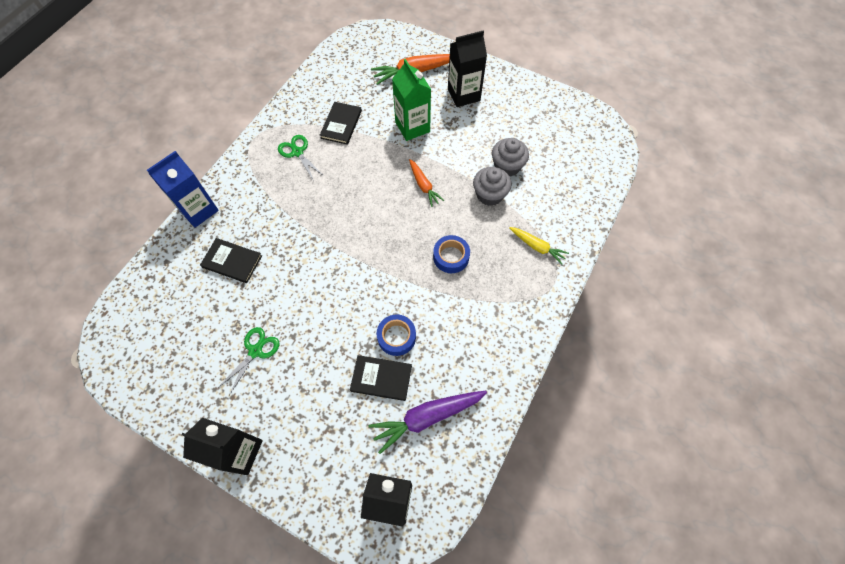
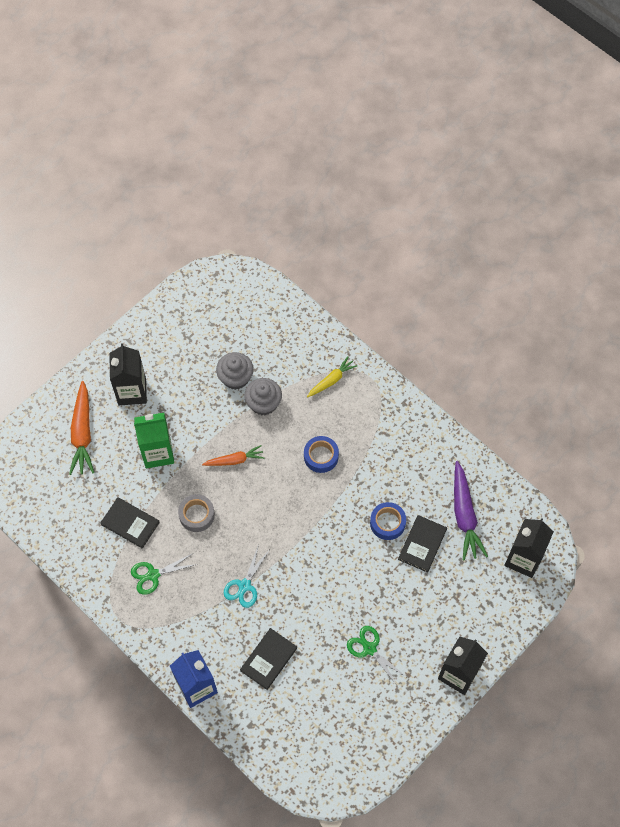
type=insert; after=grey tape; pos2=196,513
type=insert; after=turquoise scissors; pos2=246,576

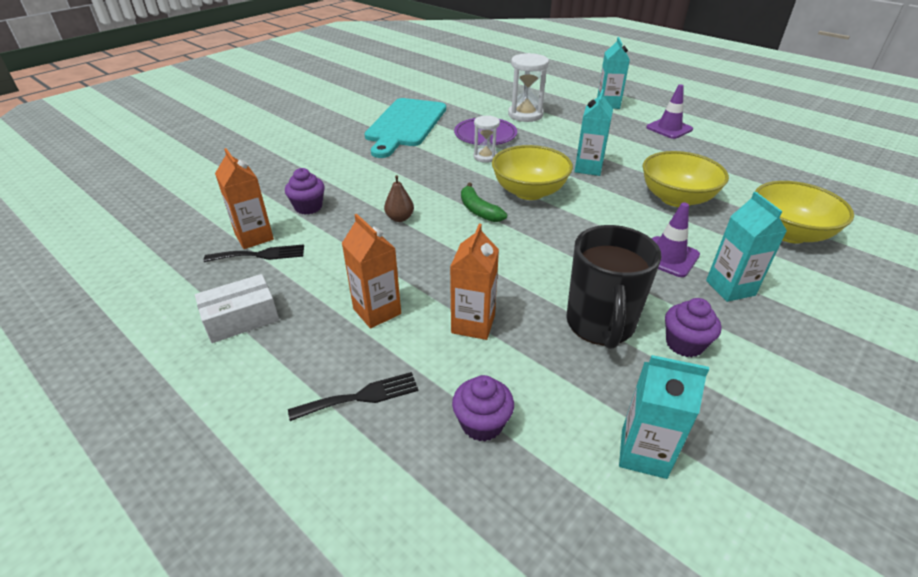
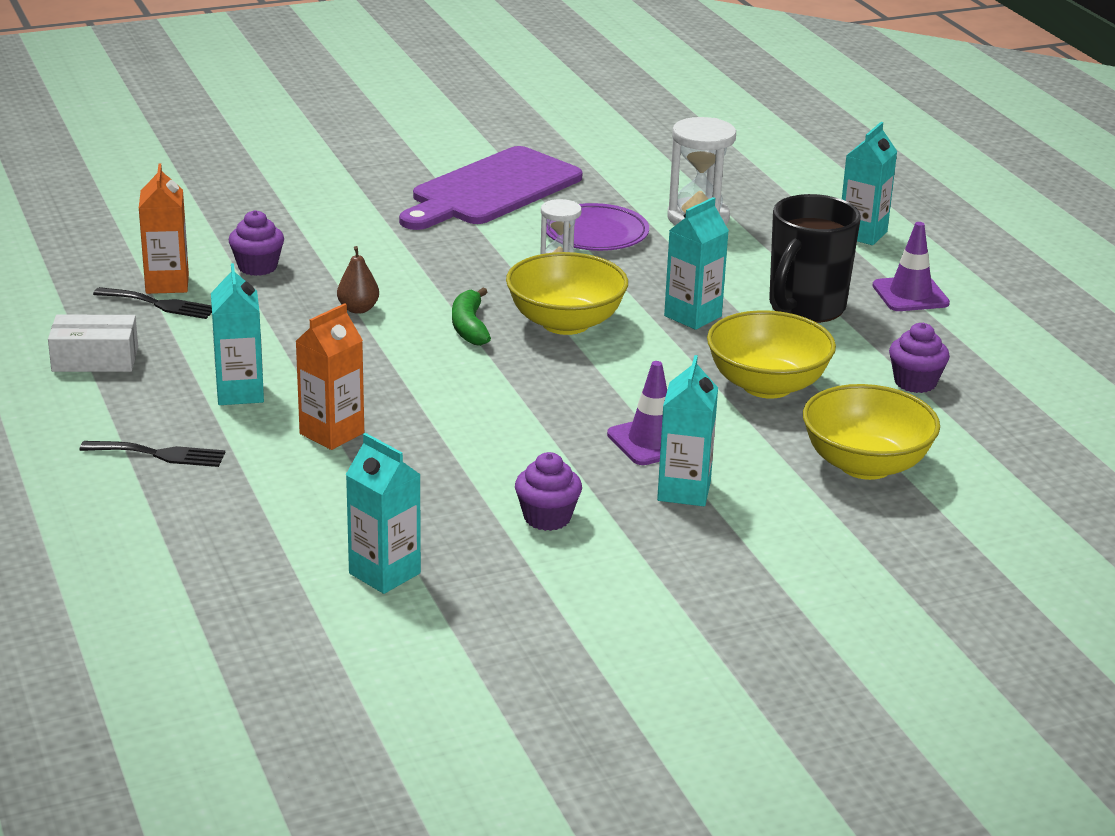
type=recolor; before=orange carton; after=turquoise carton; pos1=371,271; pos2=237,334
type=recolor; before=turquoise cutting board; after=purple cutting board; pos1=405,128; pos2=491,188
type=move; before=purple cupcake; pos1=483,408; pos2=919,358
type=move; before=black mug; pos1=614,287; pos2=815,258

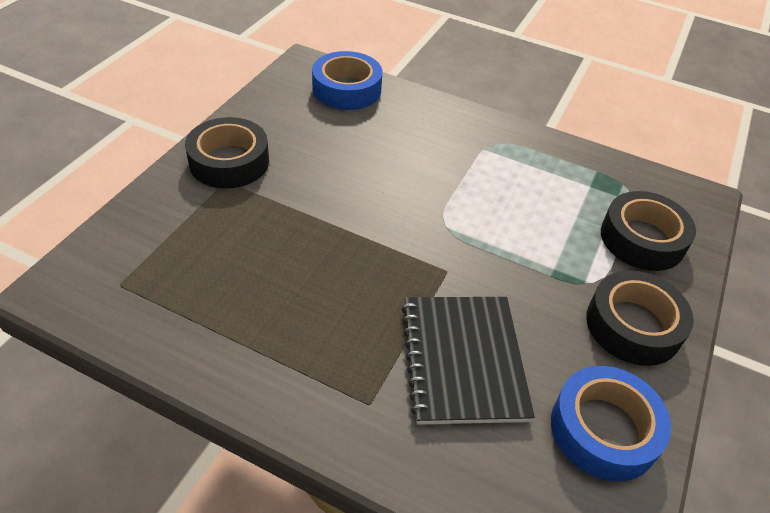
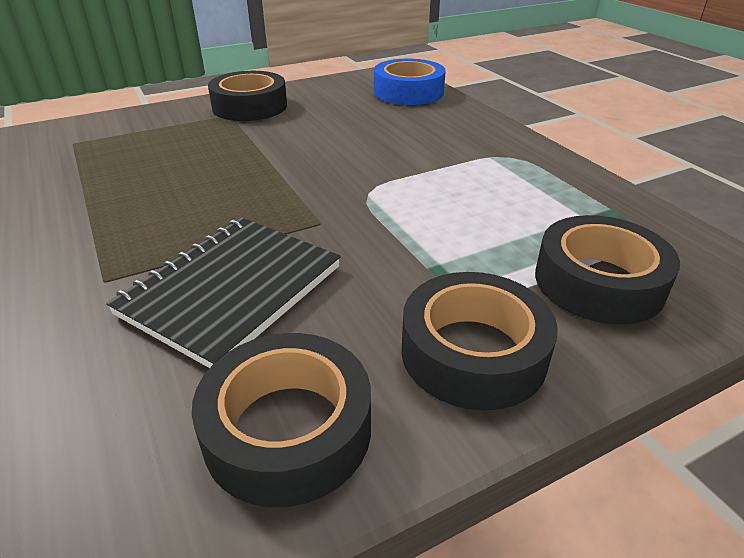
type=recolor; before=blue tape; after=black tape; pos1=611,424; pos2=281,420

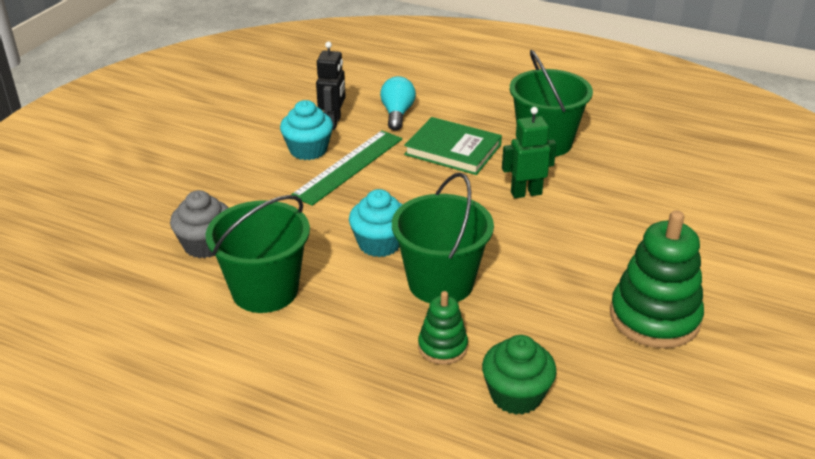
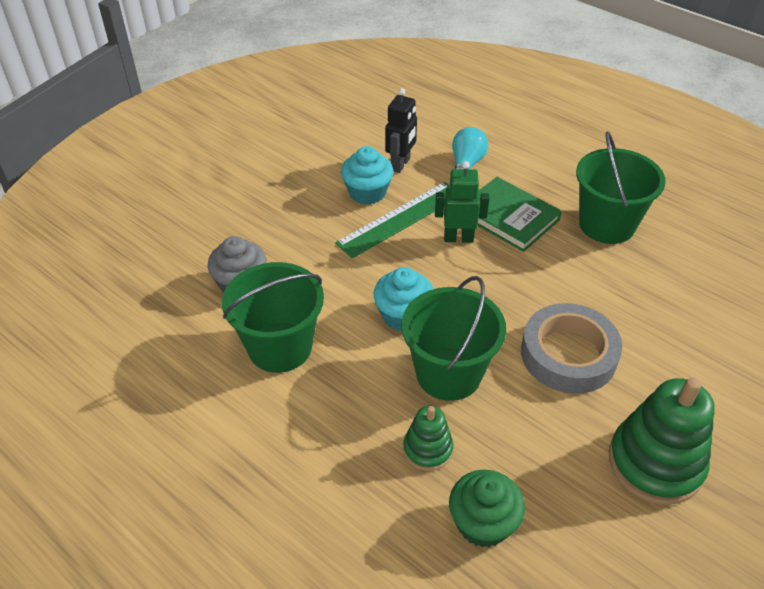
type=move; before=green robot; pos1=529,152; pos2=462,202
type=insert; after=grey tape; pos2=571,348

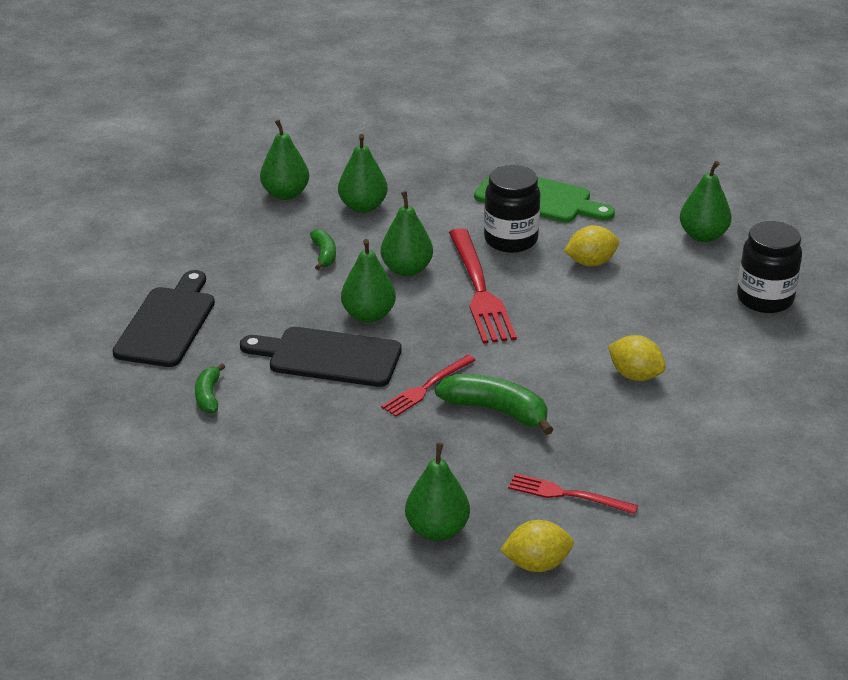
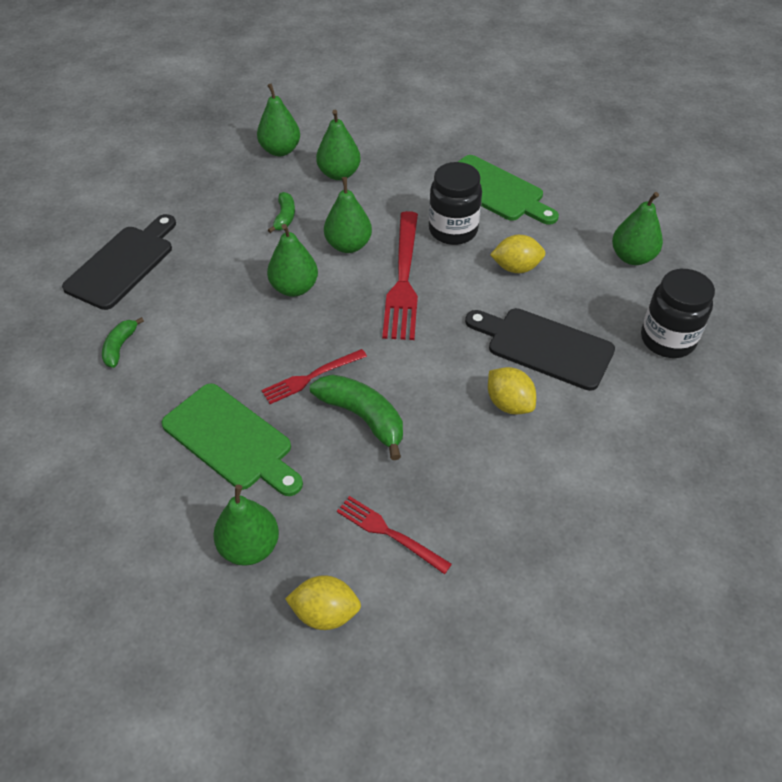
type=move; before=black cutting board; pos1=321,357; pos2=540,349
type=insert; after=green cutting board; pos2=232,439

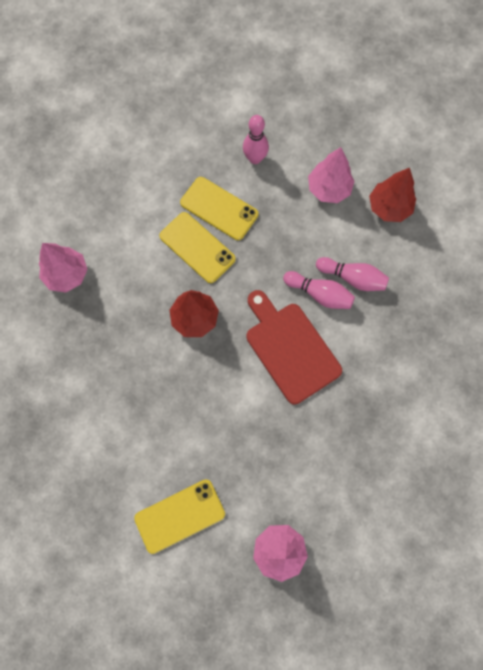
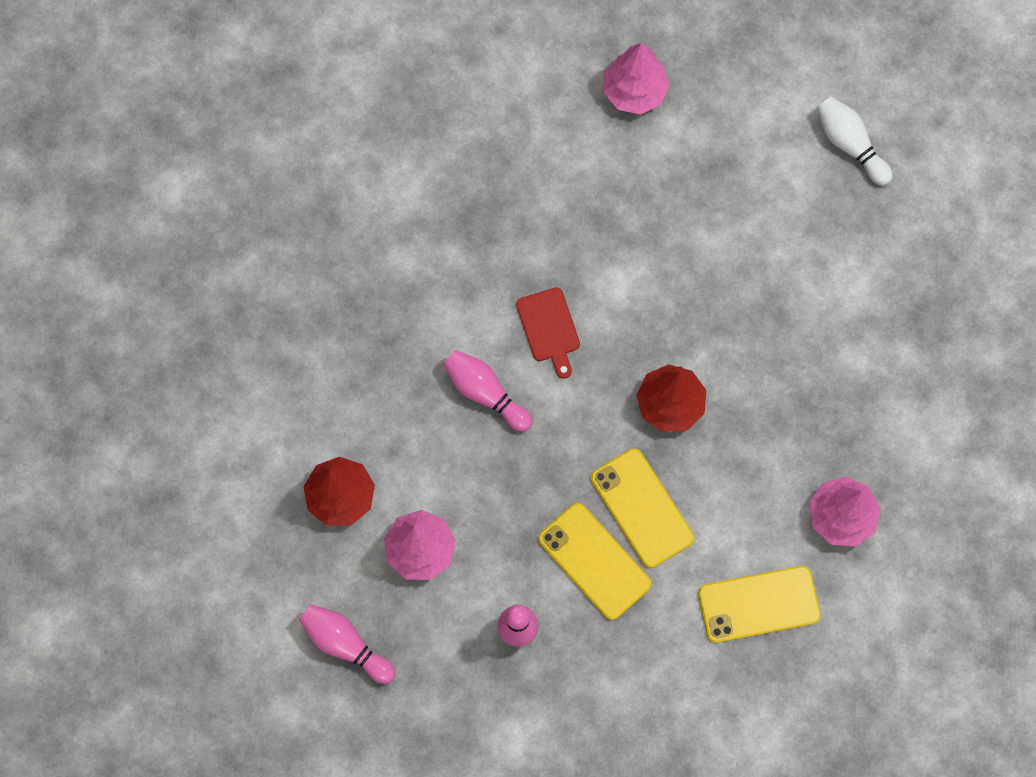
type=move; before=yellow phone; pos1=179,516; pos2=759,604
type=resize; before=red cutting board; pos1=294,347; pos2=548,333; scale=0.54
type=move; before=pink bowling pin; pos1=352,274; pos2=347,644
type=insert; after=white bowling pin; pos2=855,141

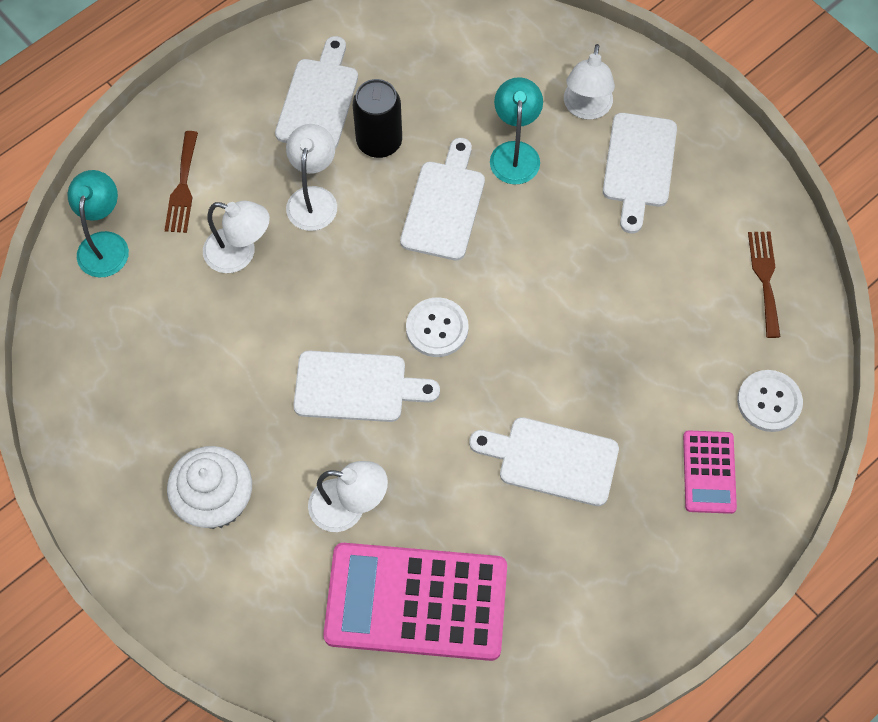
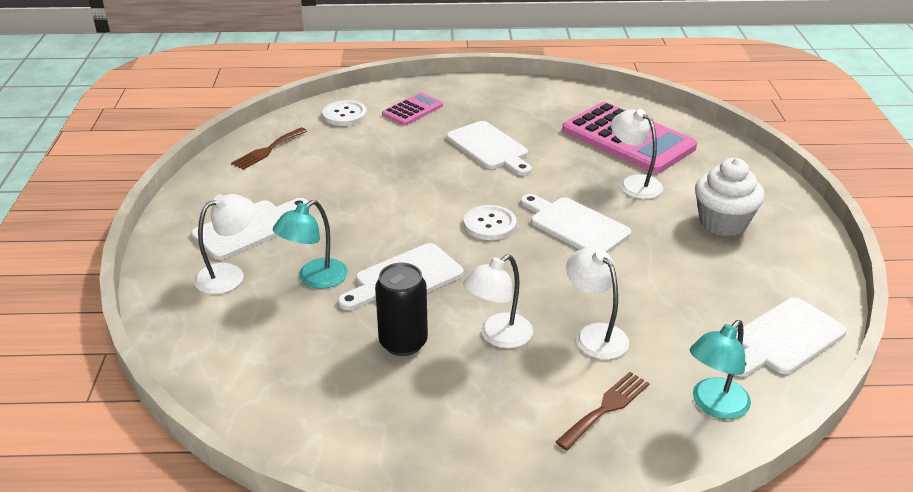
type=move; before=white cutting board; pos1=316,92; pos2=791,337

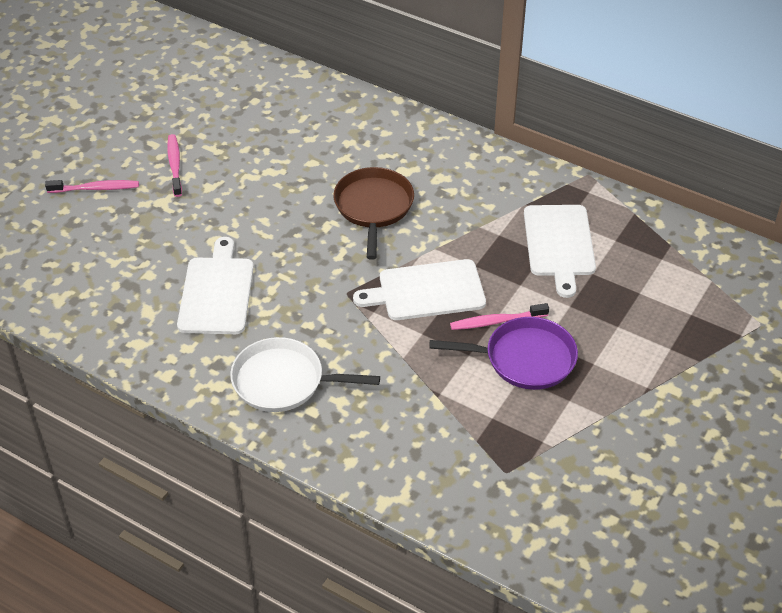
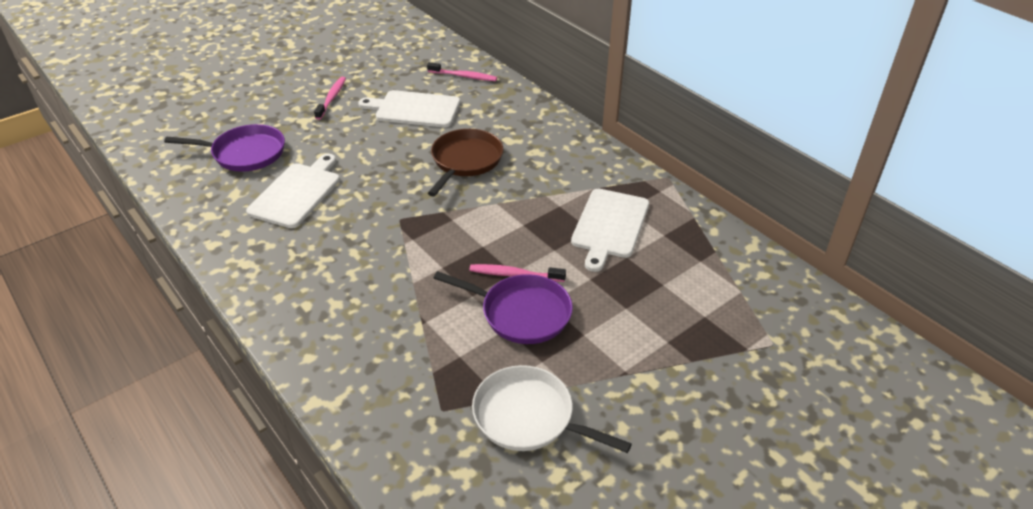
type=move; before=pink toothbrush; pos1=92,186; pos2=462,71
type=move; before=white pan; pos1=305,374; pos2=552,409
type=move; before=white cutting board; pos1=419,289; pos2=409,108
type=insert; after=purple pan; pos2=224,148

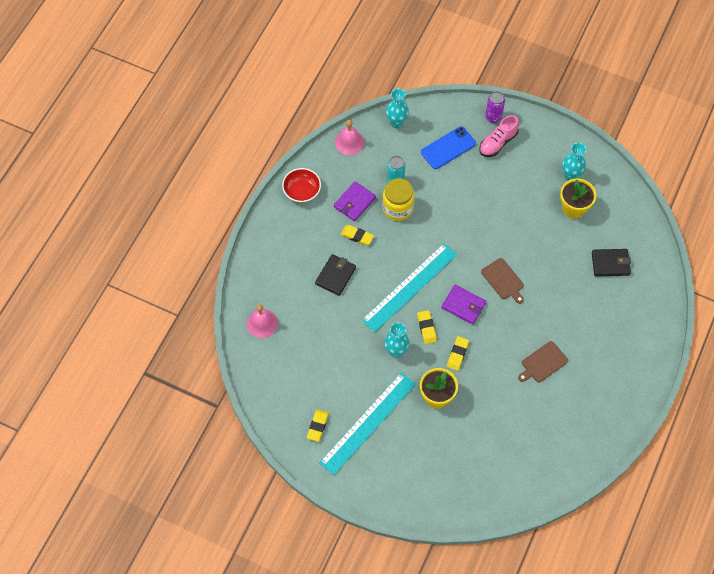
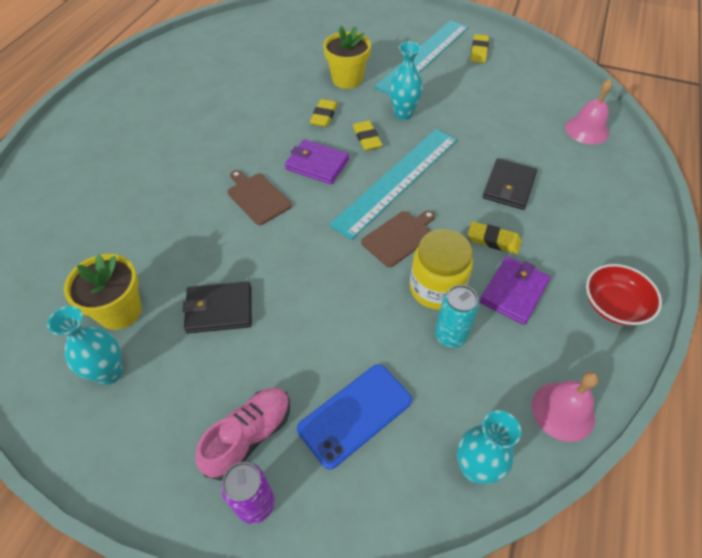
type=move; before=brown cutting board; pos1=543,361; pos2=398,238
type=move; before=black wallet; pos1=611,263; pos2=217,307

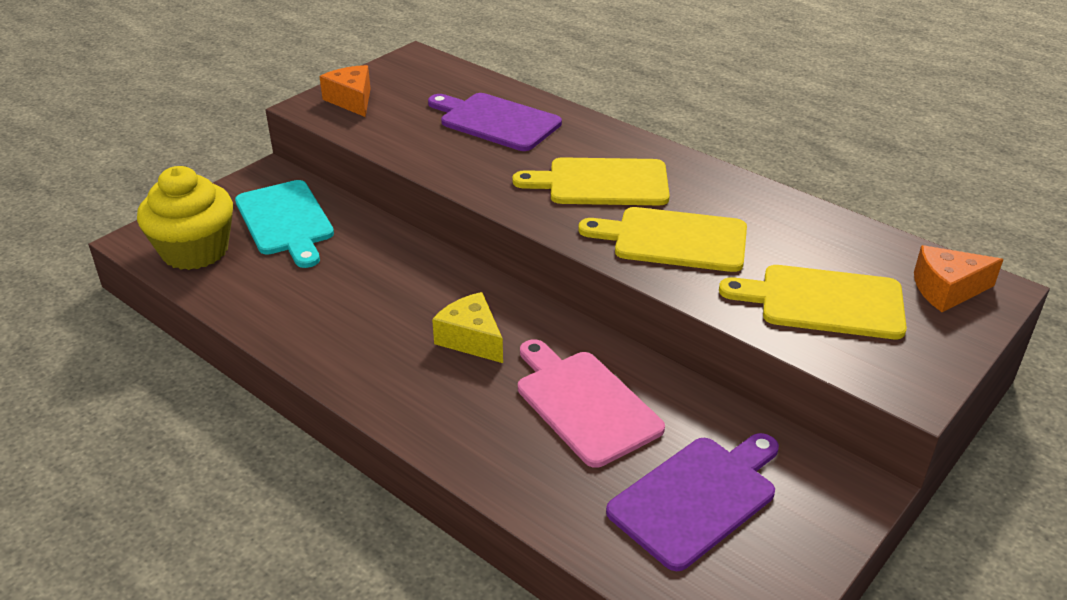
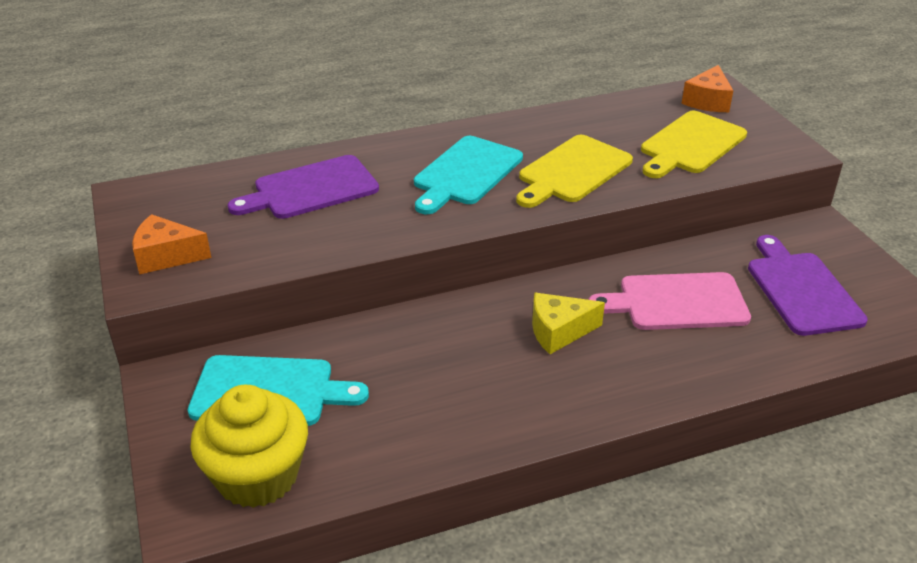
type=recolor; before=yellow cutting board; after=turquoise cutting board; pos1=591,181; pos2=468,175

